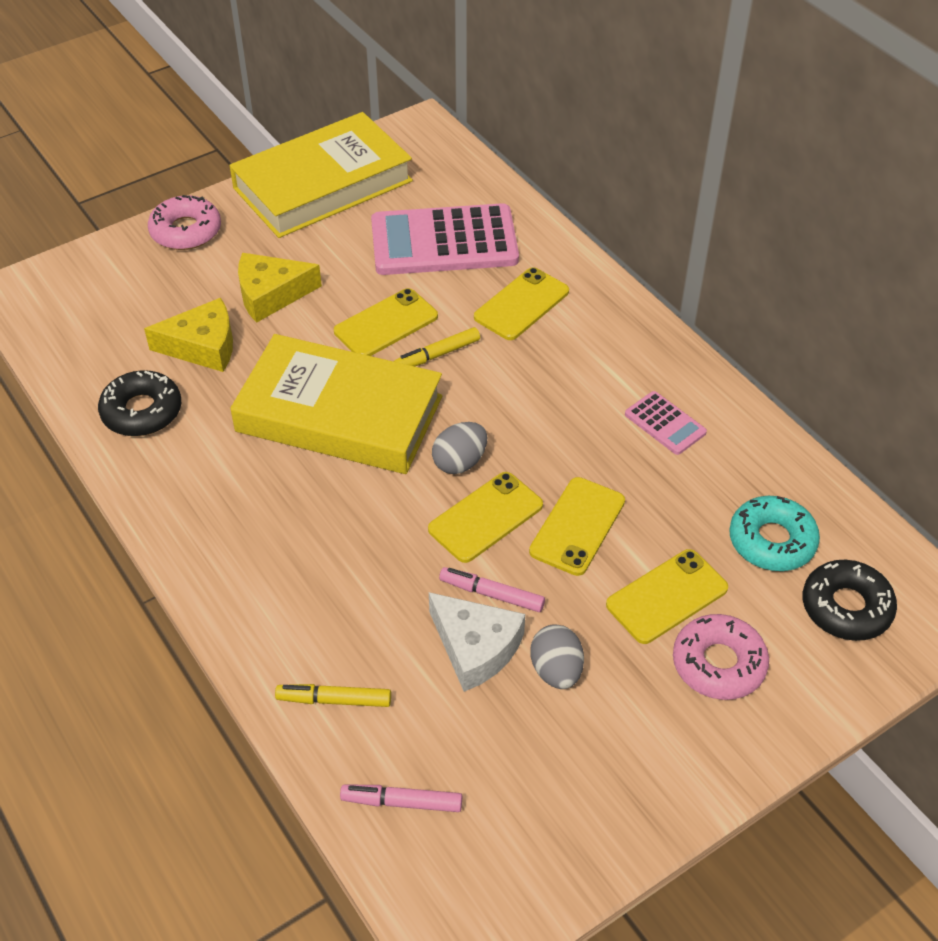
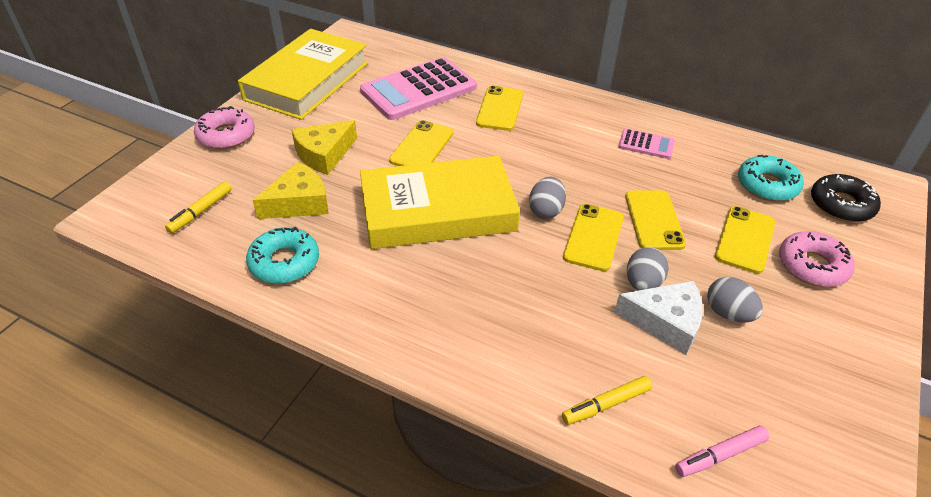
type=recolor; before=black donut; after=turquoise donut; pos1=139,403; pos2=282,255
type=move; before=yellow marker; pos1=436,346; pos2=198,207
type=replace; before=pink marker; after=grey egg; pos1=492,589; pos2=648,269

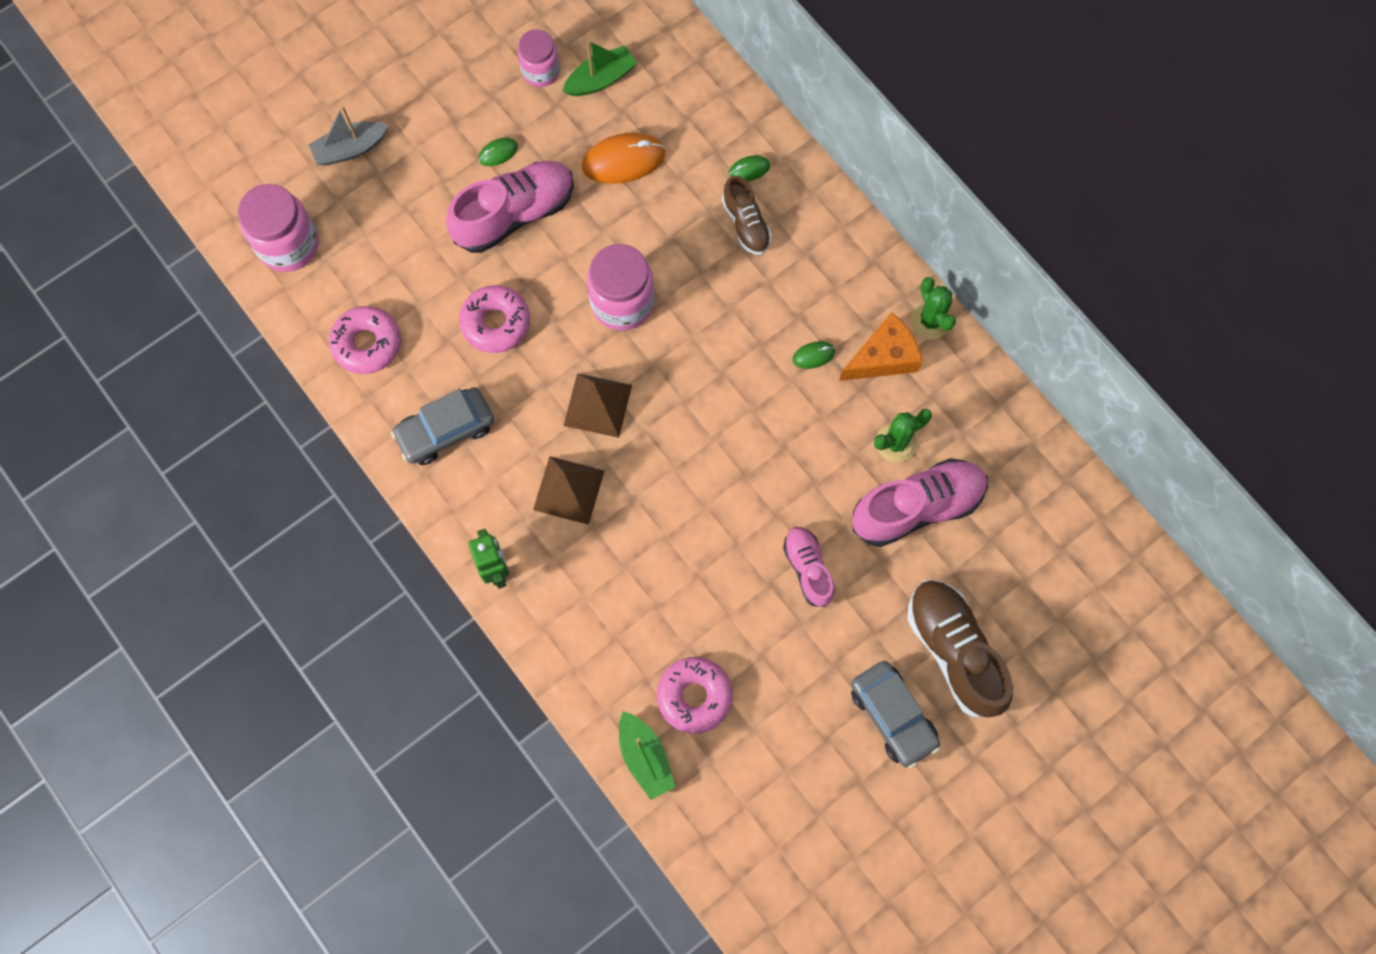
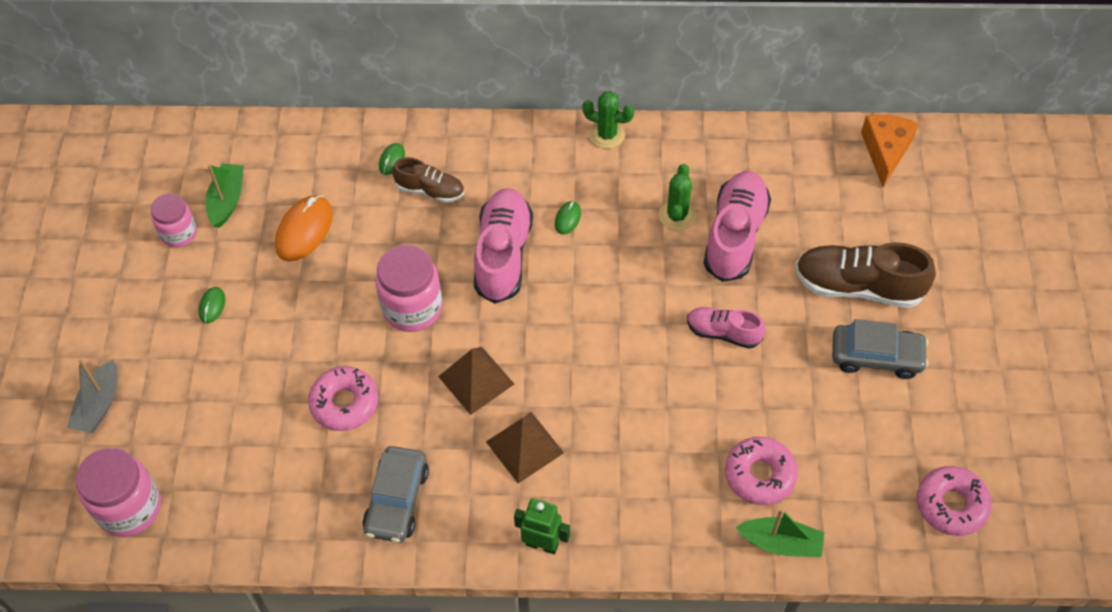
type=move; before=pink donut; pos1=365,340; pos2=954,501
type=move; before=pink shoe; pos1=510,207; pos2=503,246
type=move; before=orange cheese; pos1=881,346; pos2=890,151

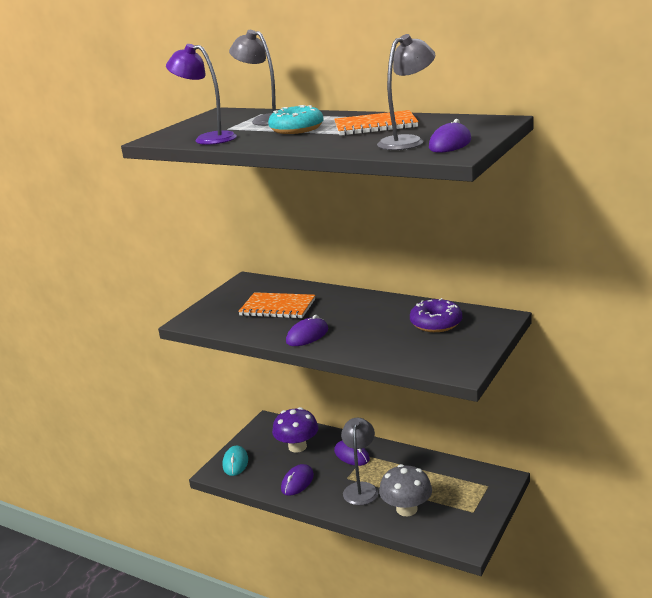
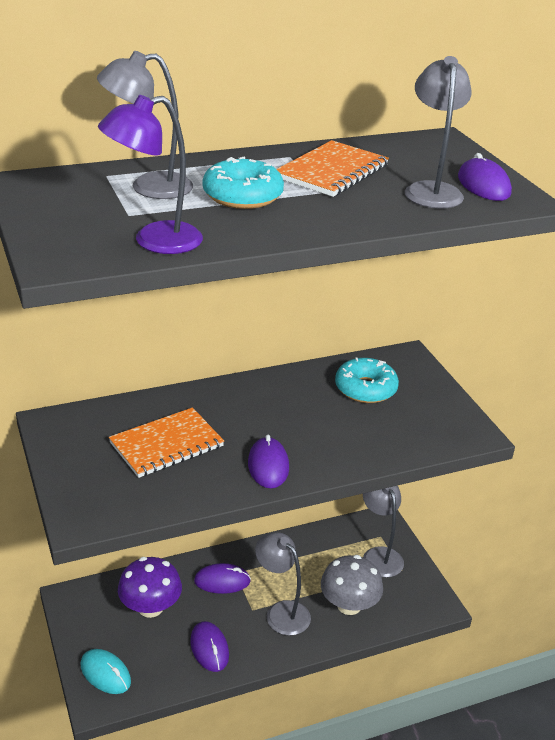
type=recolor; before=purple donut; after=turquoise donut; pos1=436,315; pos2=367,380
type=insert; after=grey lamp; pos2=383,531

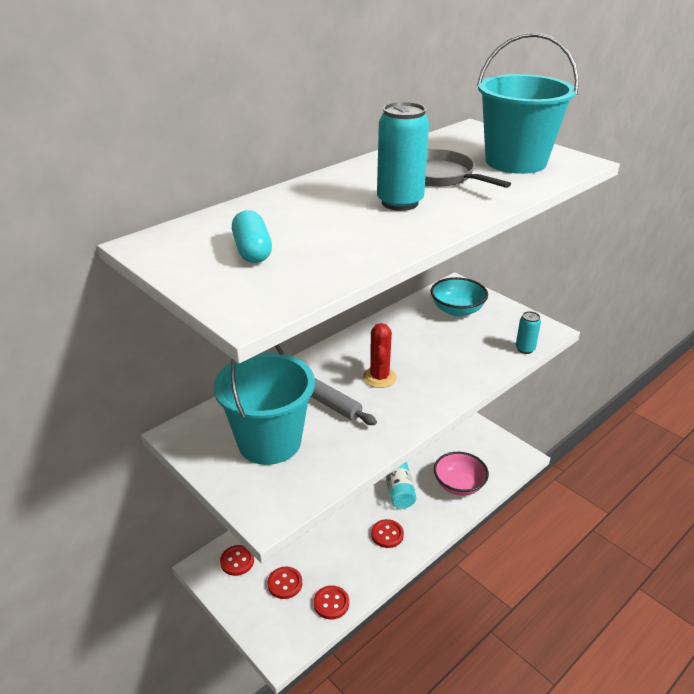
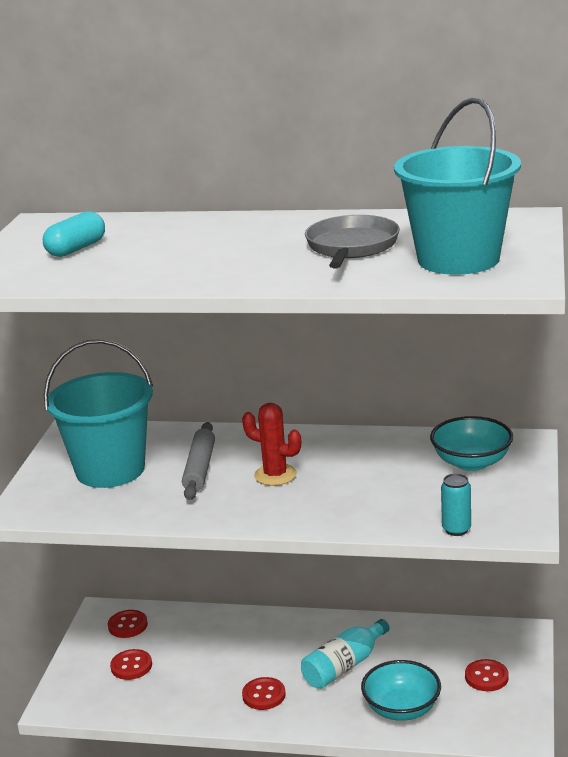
type=move; before=red button; pos1=331,602; pos2=487,675
type=rotate; before=red cactus; pos1=380,355; pos2=271,444; turn=60
type=delete; before=turquoise can; pos1=403,156
type=recolor; before=pink bowl; after=turquoise bowl; pos1=461,474; pos2=401,690

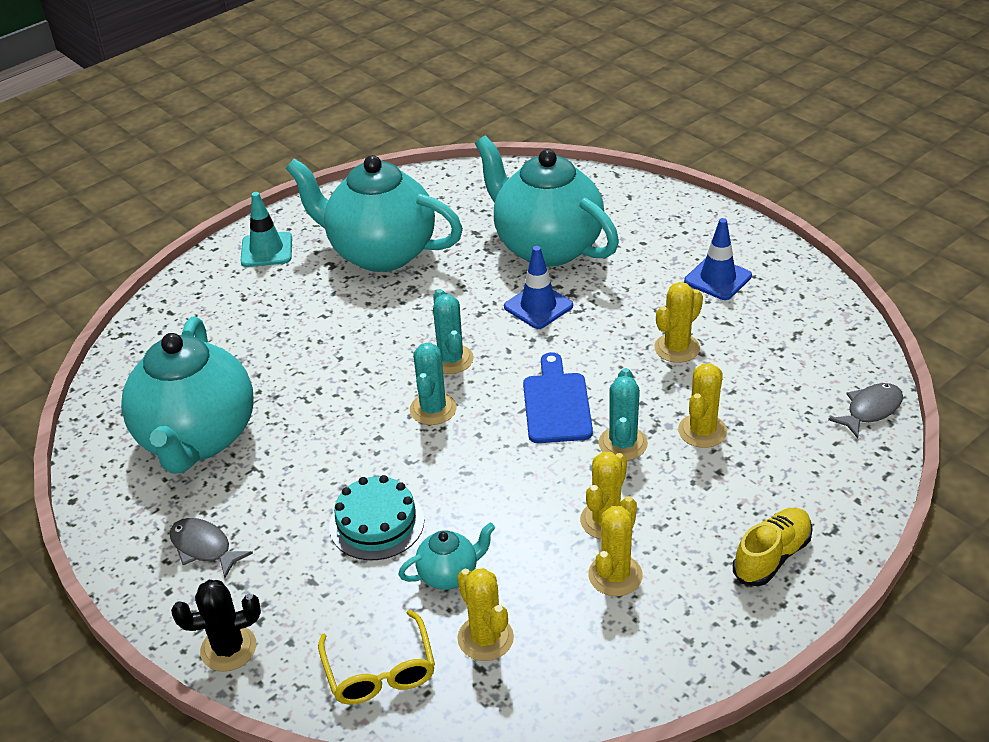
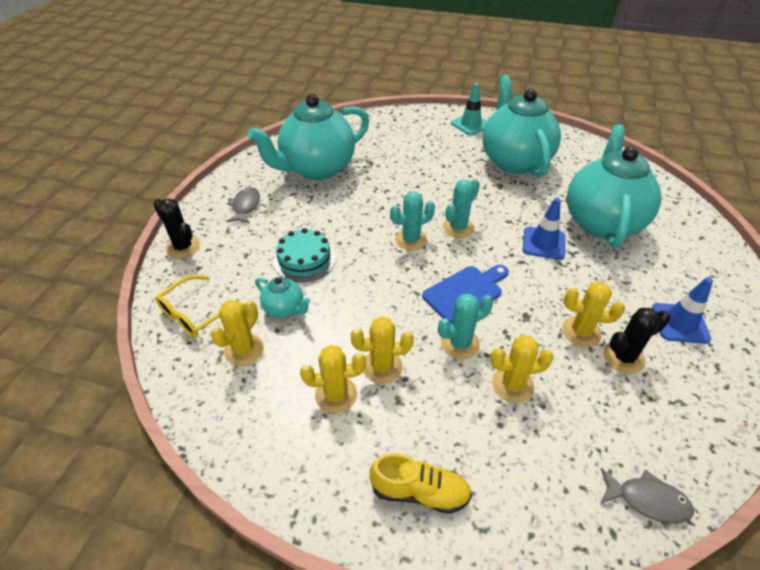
type=insert; after=black cactus; pos2=637,341

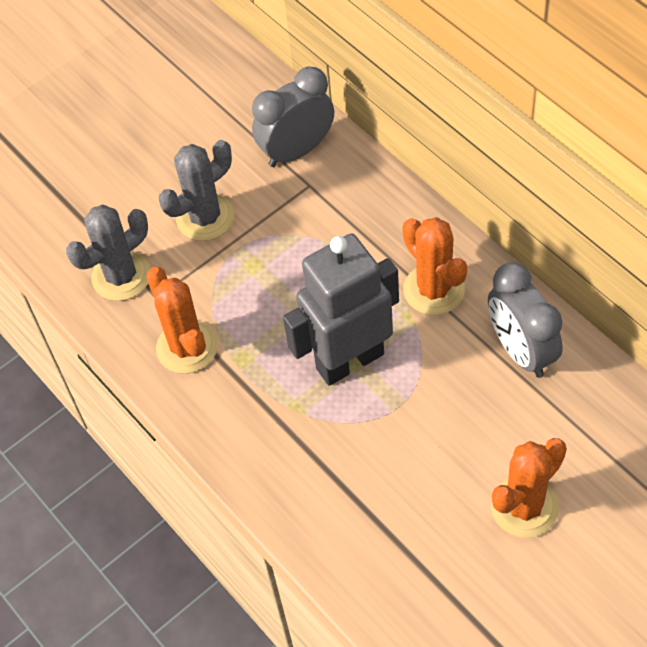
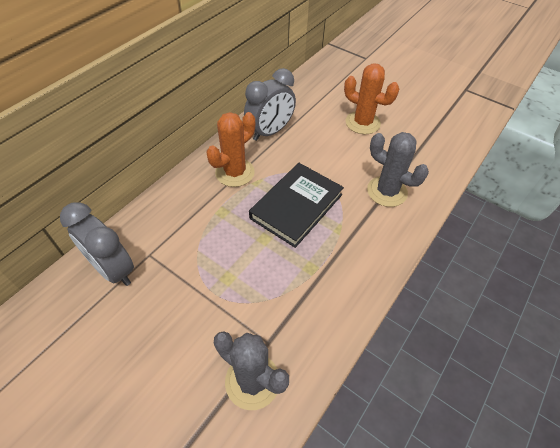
type=delete; before=orange cactus; pos1=182,320
type=move; before=grey cactus; pos1=196,190; pos2=398,169
type=replace; before=grey robot; after=black book; pos1=341,310; pos2=296,205

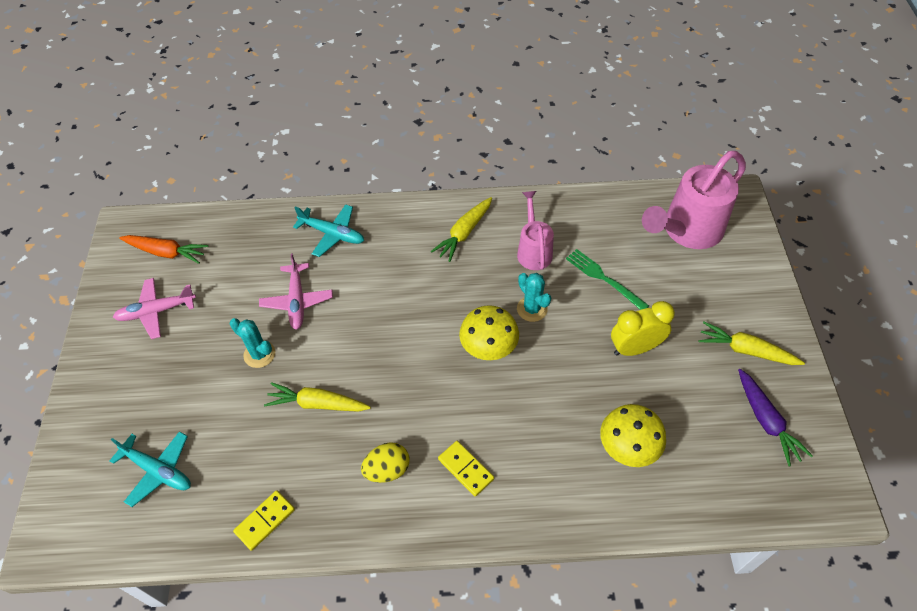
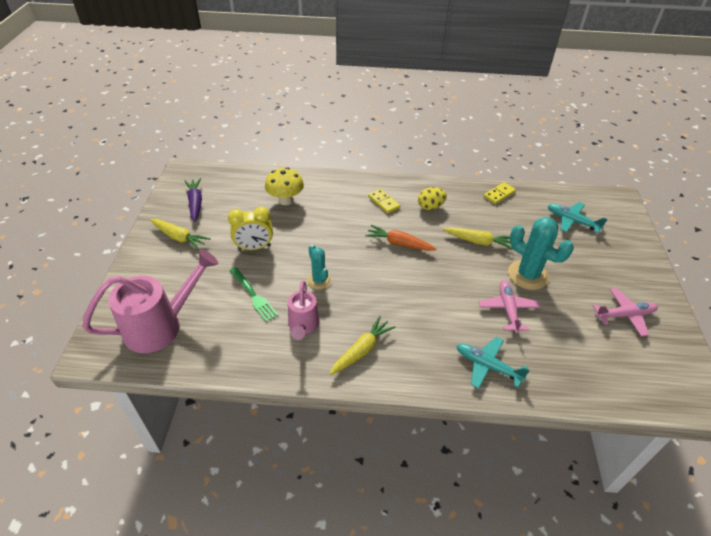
type=move; before=orange carrot; pos1=163,249; pos2=400,238
type=resize; before=turquoise cactus; pos1=252,343; pos2=541,253; scale=1.7
type=delete; before=yellow mushroom; pos1=489,332

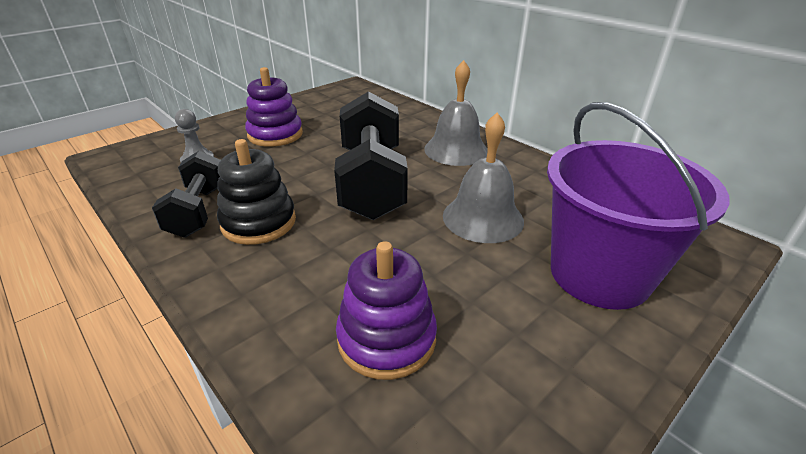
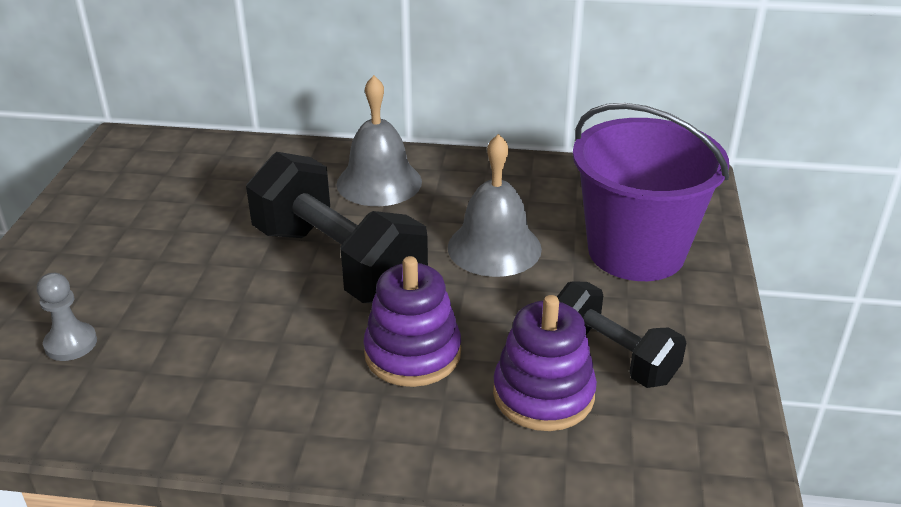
type=move; before=black dumbbell; pos1=186,194; pos2=621,334
type=delete; before=black stacking toy; pos1=256,192
type=move; before=purple stacking toy; pos1=274,107; pos2=412,321

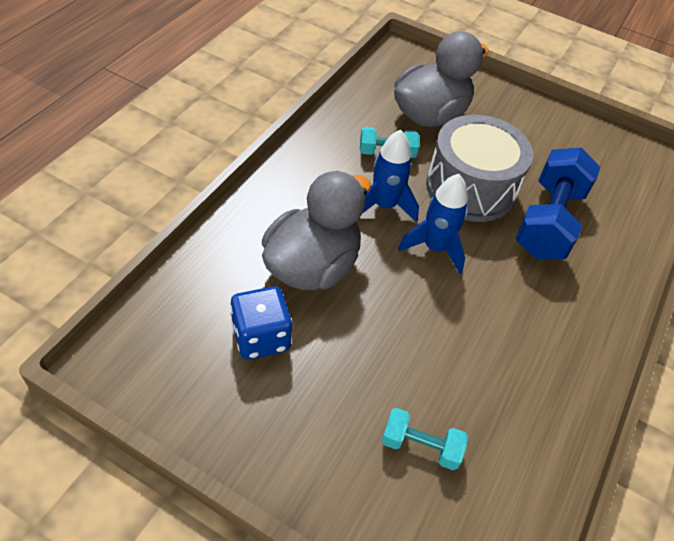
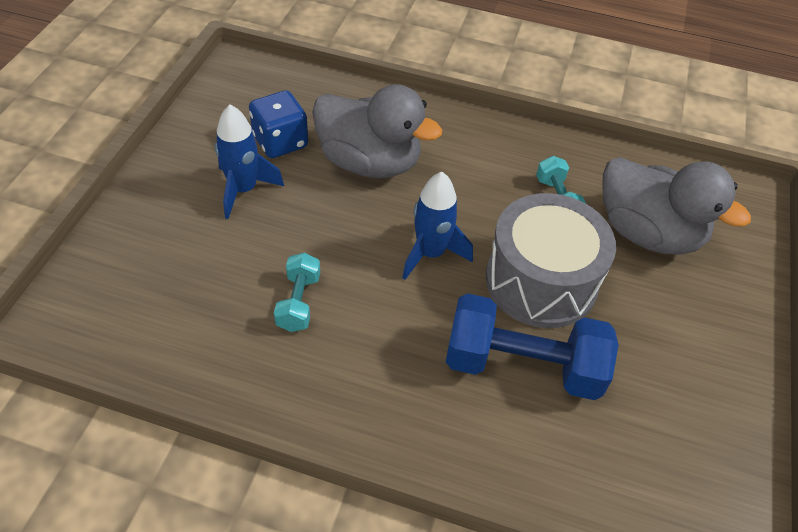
type=move; before=blue rocket; pos1=390,176; pos2=249,162
type=move; before=turquoise dumbbell; pos1=425,439; pos2=297,292

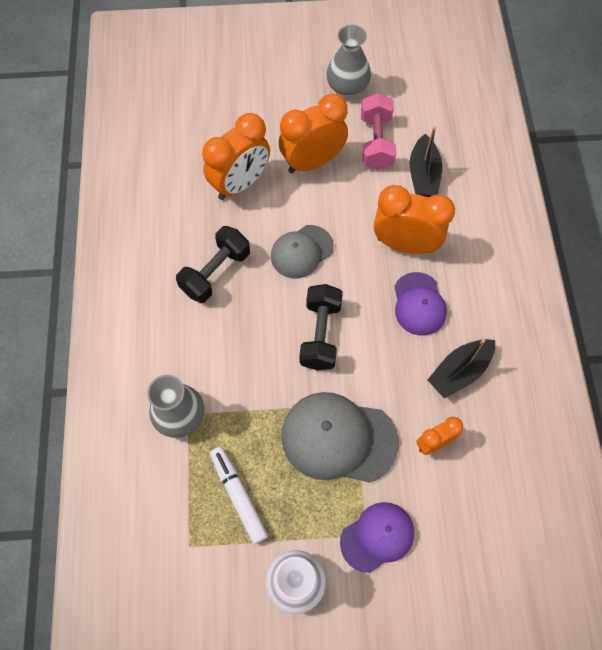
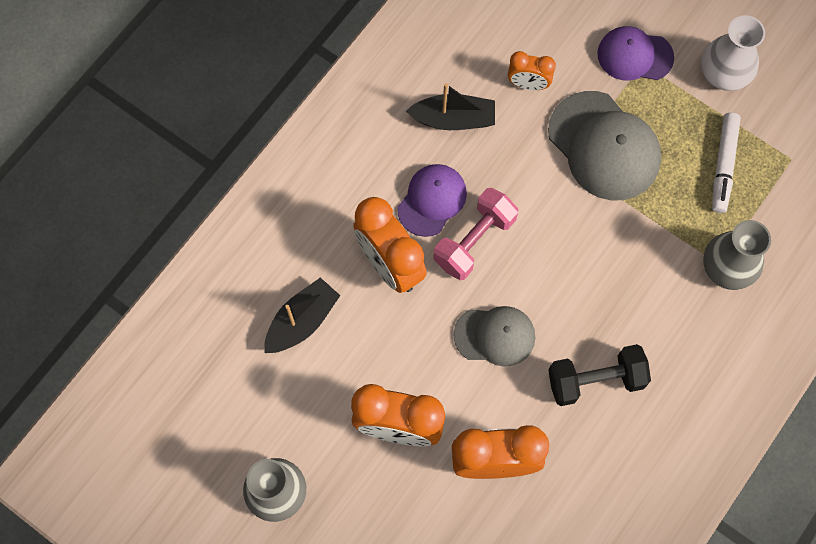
type=delete; before=black dumbbell; pos1=321,327
type=move; before=pink dumbbell; pos1=378,131; pos2=475,234

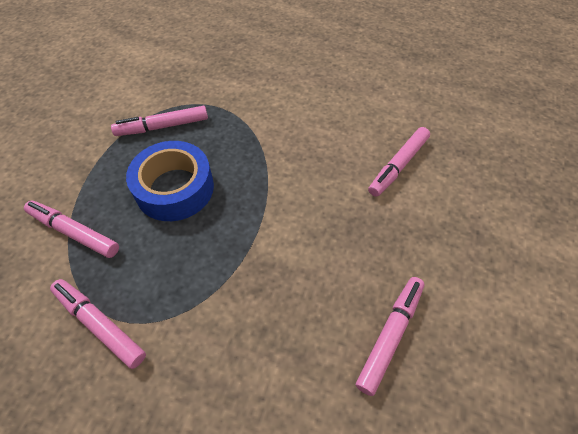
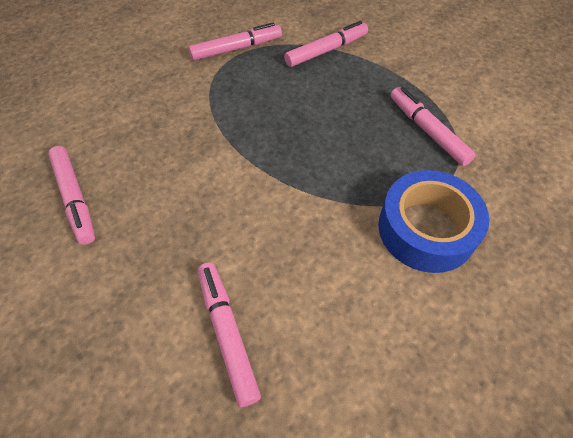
type=rotate; before=pink marker; pos1=159,121; pos2=433,126; turn=-45
type=move; before=blue tape; pos1=170,181; pos2=433,221

